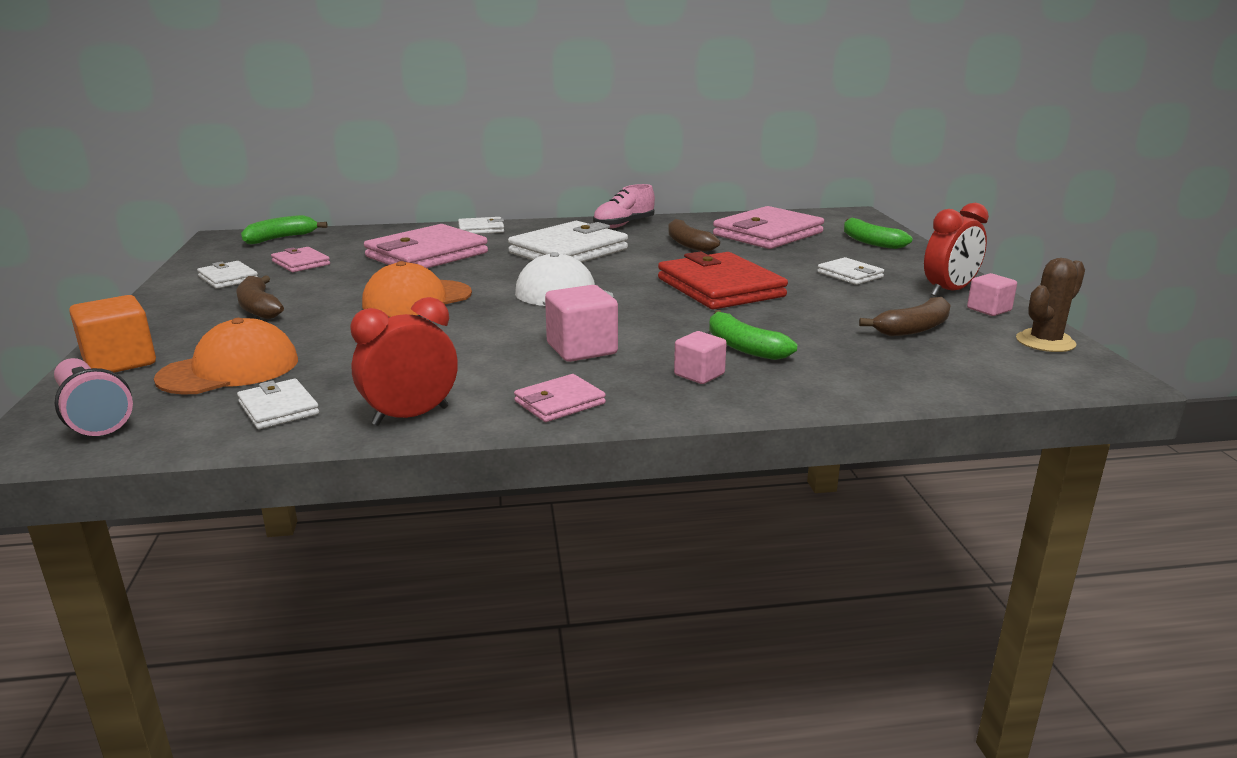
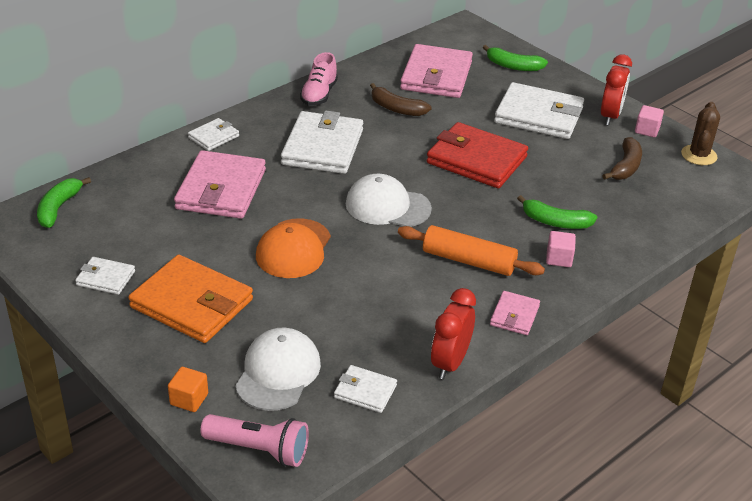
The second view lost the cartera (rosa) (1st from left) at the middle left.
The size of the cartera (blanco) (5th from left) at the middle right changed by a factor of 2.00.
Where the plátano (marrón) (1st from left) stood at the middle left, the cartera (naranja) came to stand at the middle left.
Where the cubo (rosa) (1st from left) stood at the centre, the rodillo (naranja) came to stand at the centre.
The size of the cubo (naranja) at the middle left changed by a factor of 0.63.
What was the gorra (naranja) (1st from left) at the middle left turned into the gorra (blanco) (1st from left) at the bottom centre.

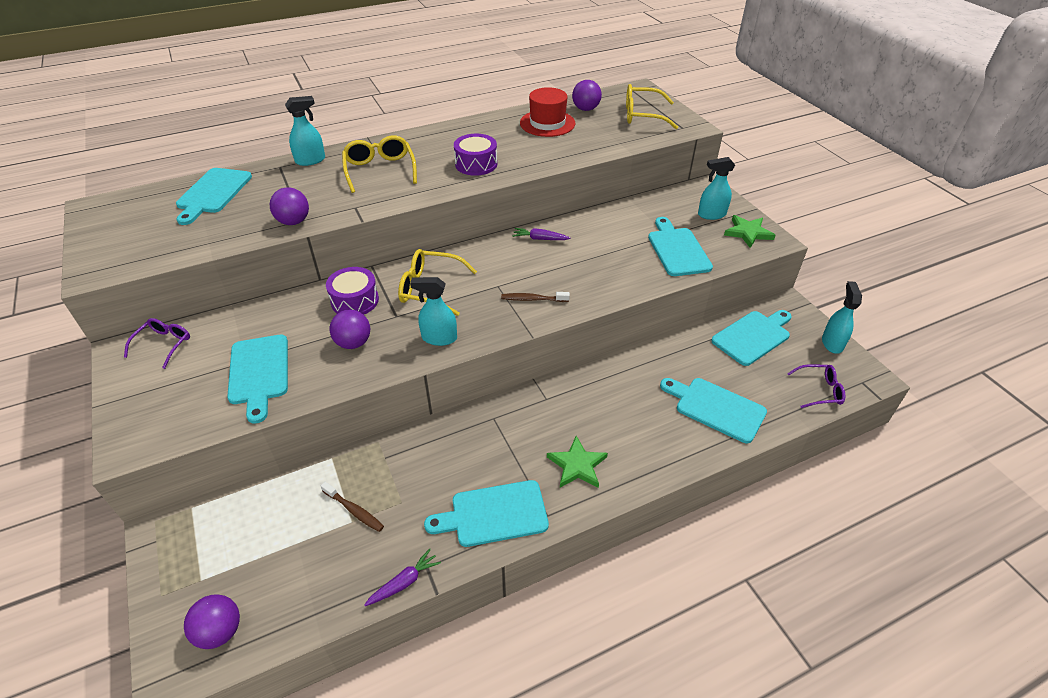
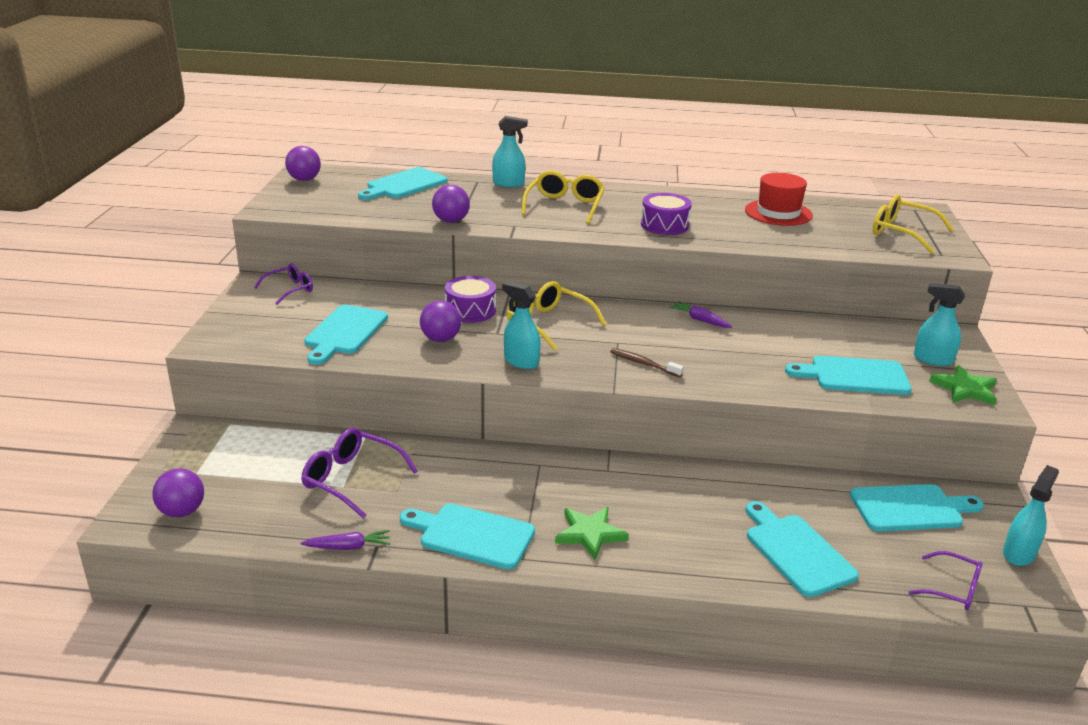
The pelota (morado) (4th from left in the first image) ended up elsewhere, having gone from the top centre to the top left.
The tabla de cortar (turquesa) (4th from left in the first image) at the centre ended up facing another way, 105 degrees counterclockwise from before.
Where the cepillo de dientes (marrón) (1st from left) stood at the bottom centre, the gafas (morado) (2nd from left) came to stand at the middle left.

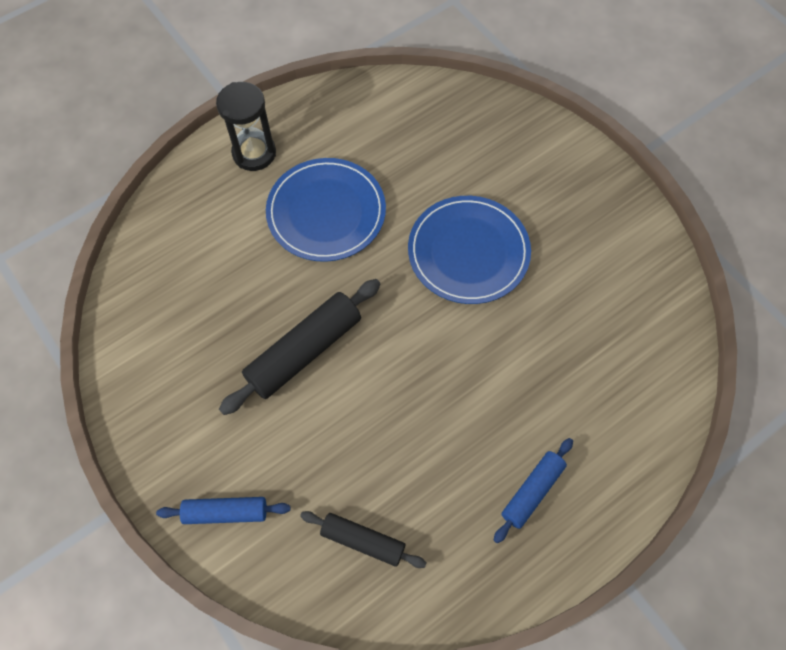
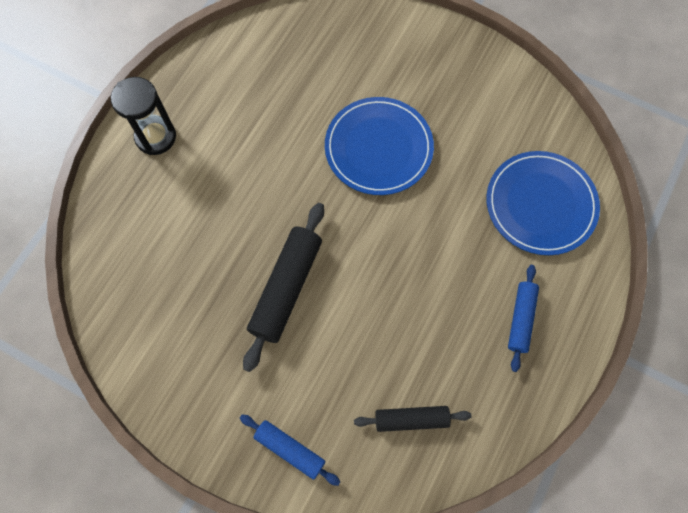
The plato (azul) (1st from left in the first image) ended up elsewhere, having gone from the top centre to the middle right.
The rodillo (azul) (1st from left) at the bottom left ended up facing another way, 60 degrees clockwise from before.

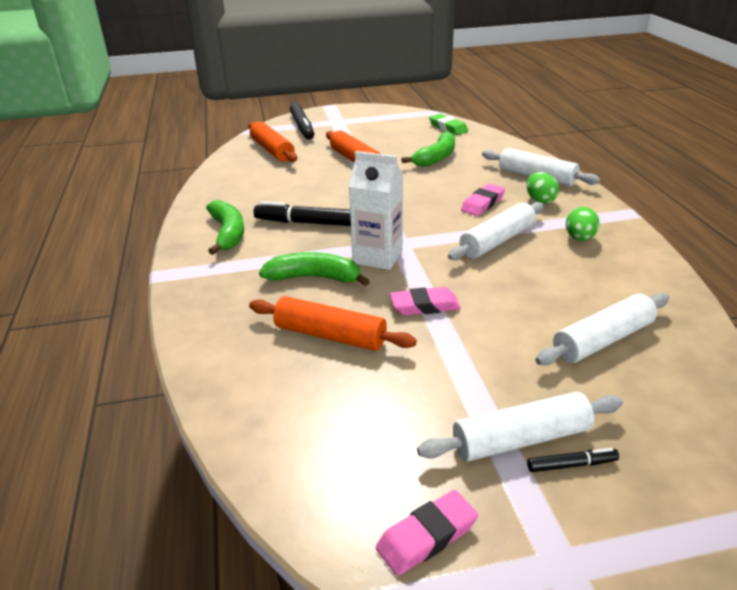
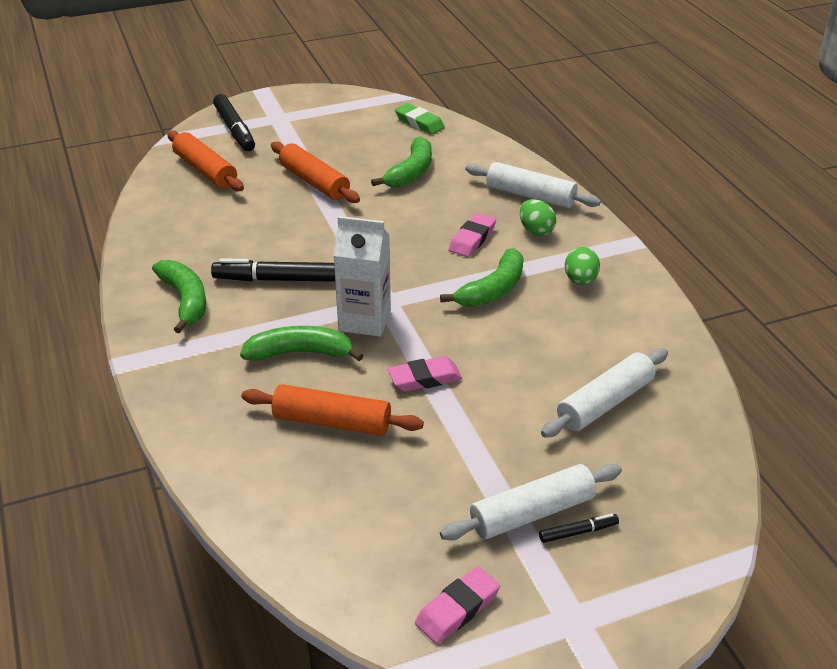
Where the rodillo (blanco) (1st from left) stood at the middle right, the plátano (verde) (4th from left) came to stand at the centre.

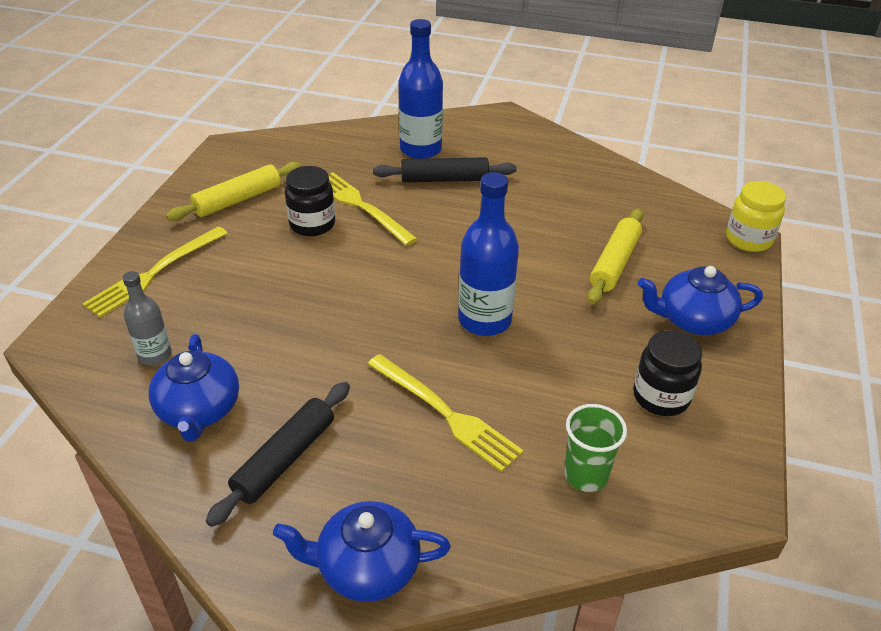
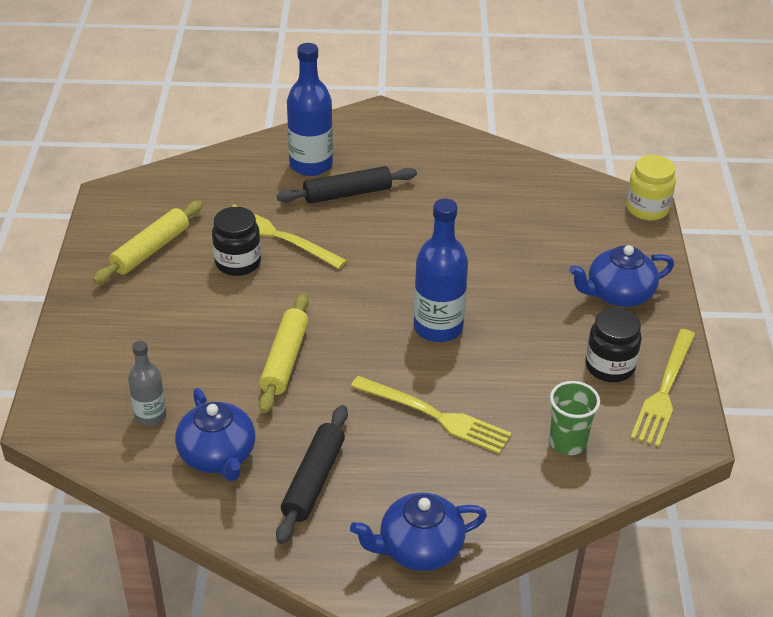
The rodillo (amarillo) (2nd from left) ended up elsewhere, having gone from the middle right to the centre.
The tenedor (amarillo) (1st from left in the first image) ended up elsewhere, having gone from the middle left to the middle right.

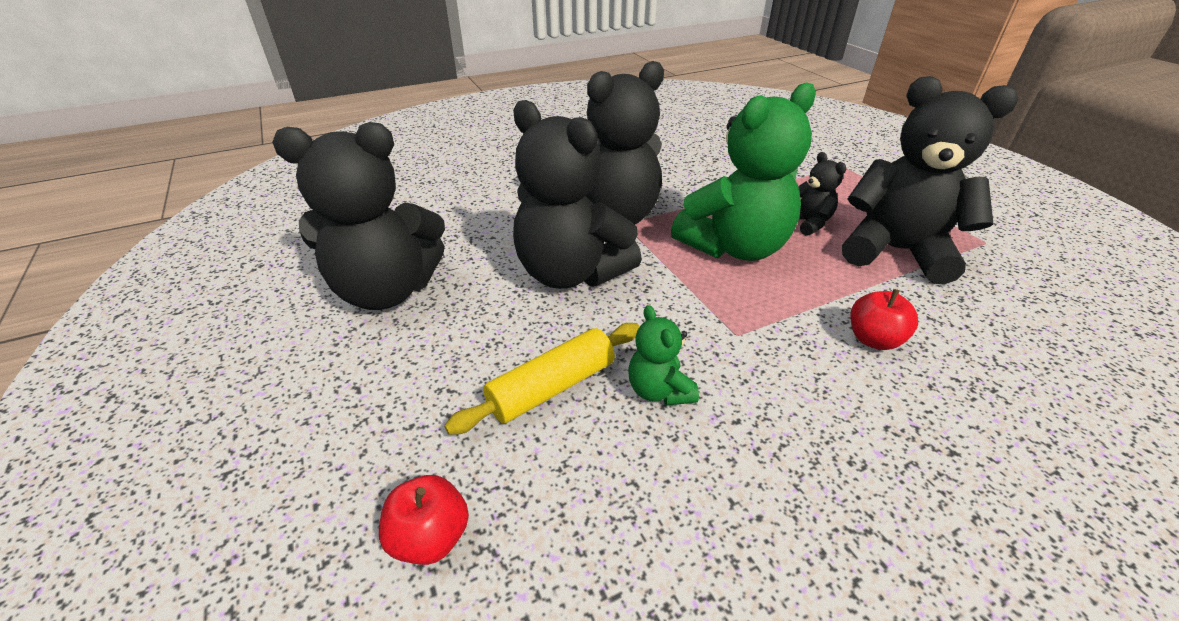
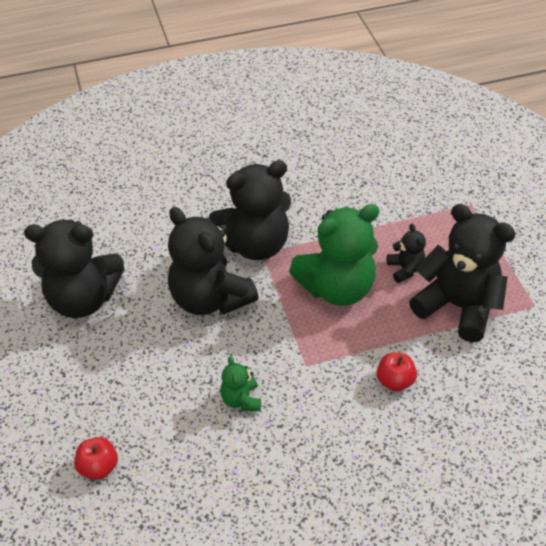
The second view lost the rodillo (amarillo) at the centre.

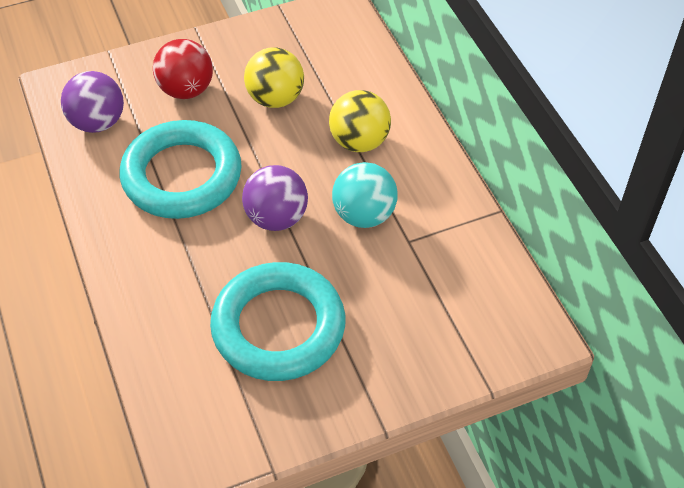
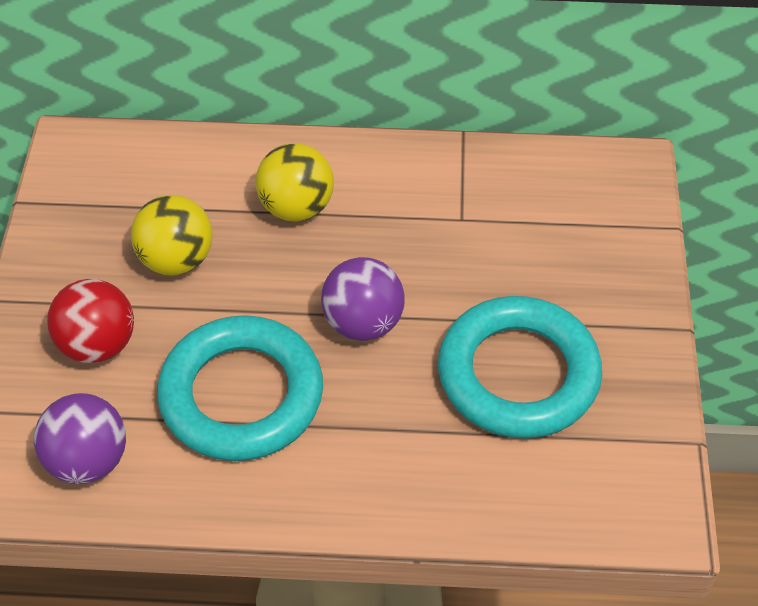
The second view lost the pelota (turquesa) at the centre.

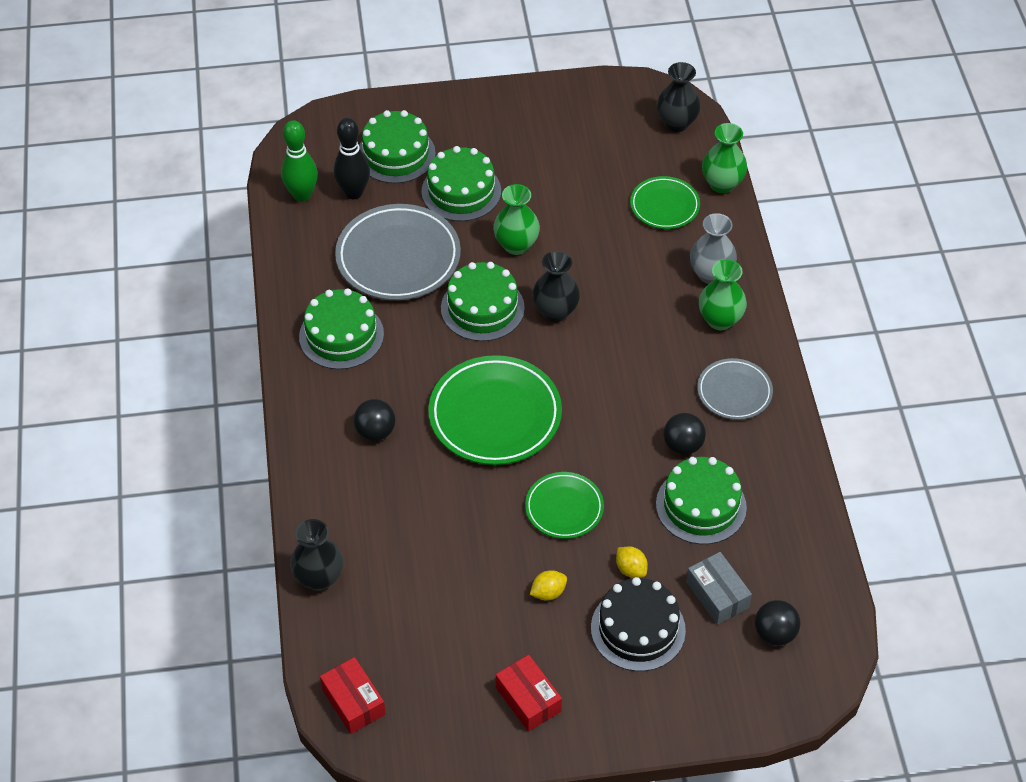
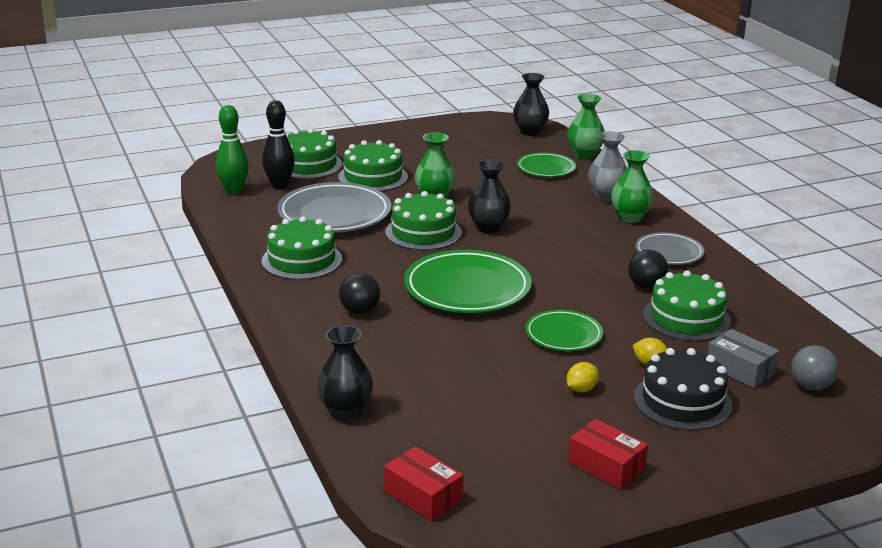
What was the pelota (negro) (3rd from left) at the bottom right turned into the pelota (gris) at the bottom right.

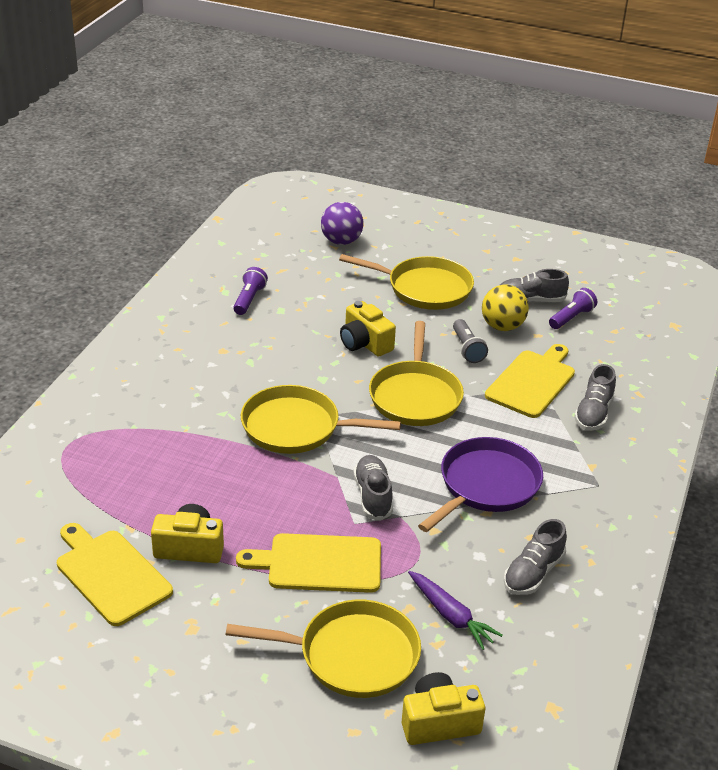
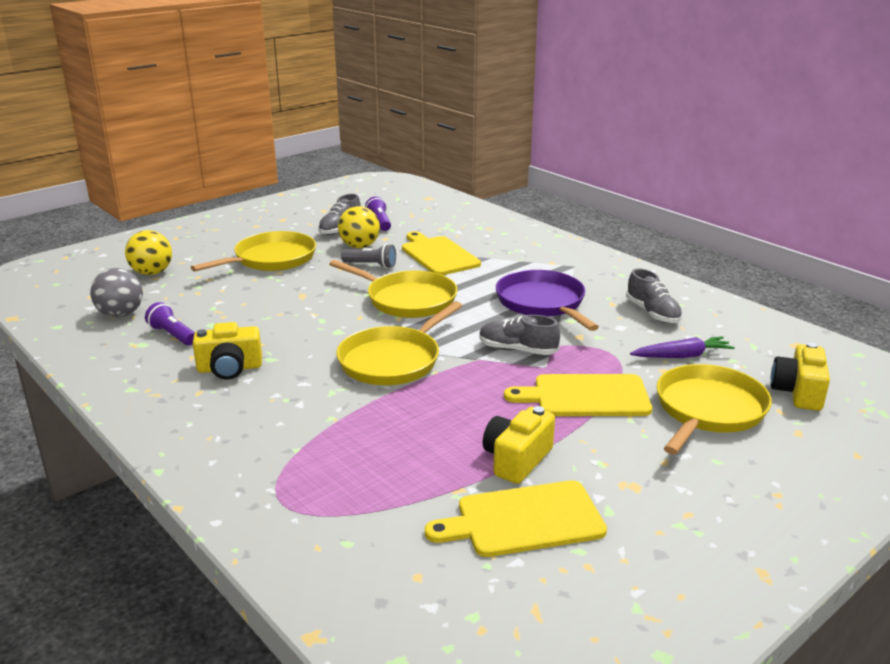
What was the pelota (morado) at the top centre turned into the pelota (amarillo) (1st from left) at the middle left.
The cámara (amarillo) (2nd from left in the first image) ended up elsewhere, having gone from the centre to the middle left.
The second view lost the zapato (gris) (4th from left) at the middle right.
The tabla de cortar (amarillo) (2nd from left in the first image) at the bottom centre ended up facing another way, 60 degrees clockwise from before.
The second view gained the pelota (gris) at the middle left.

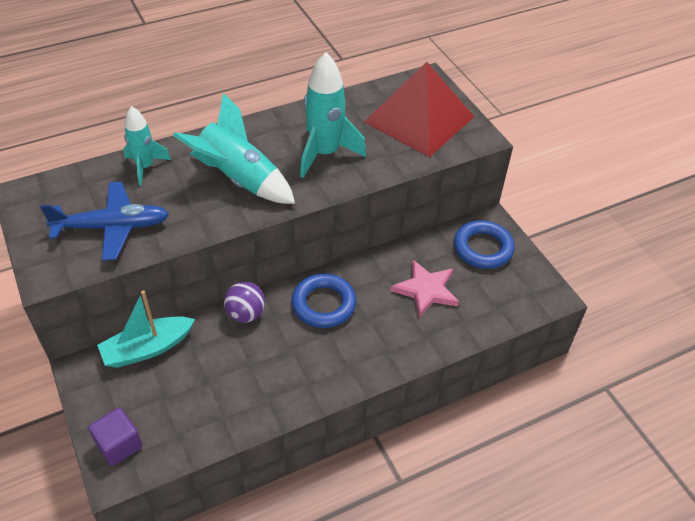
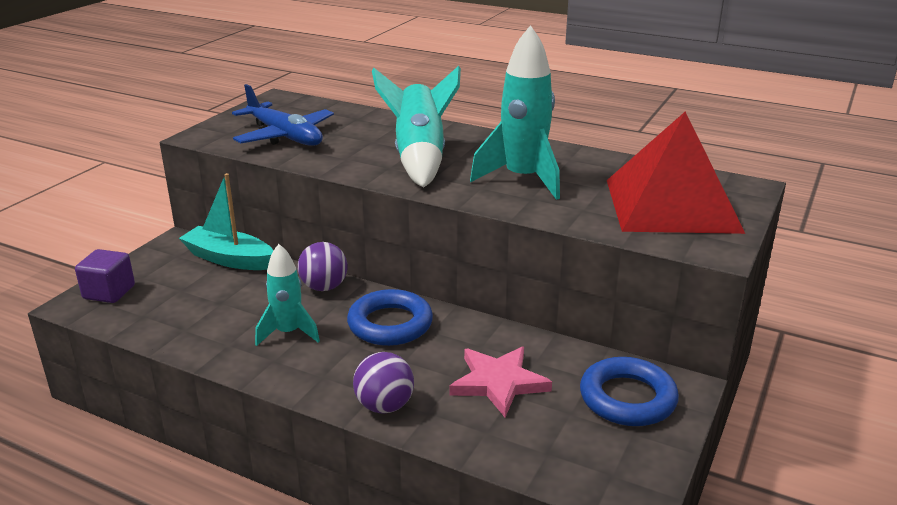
The cohete (turquesa) (1st from left) ended up elsewhere, having gone from the top left to the middle left.
The second view gained the pelota (morado) (2nd from left) at the bottom centre.

